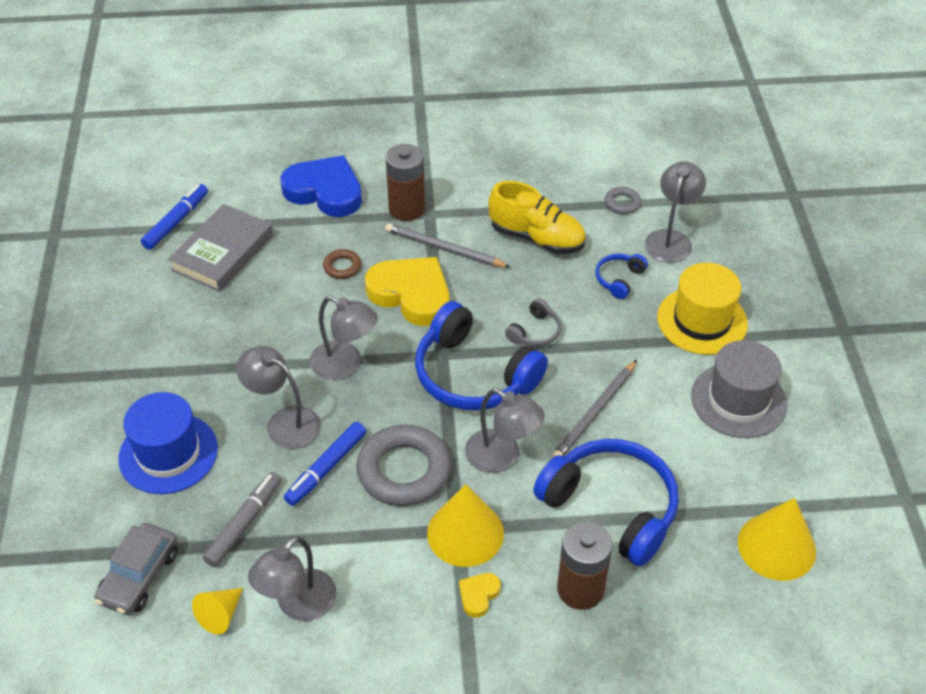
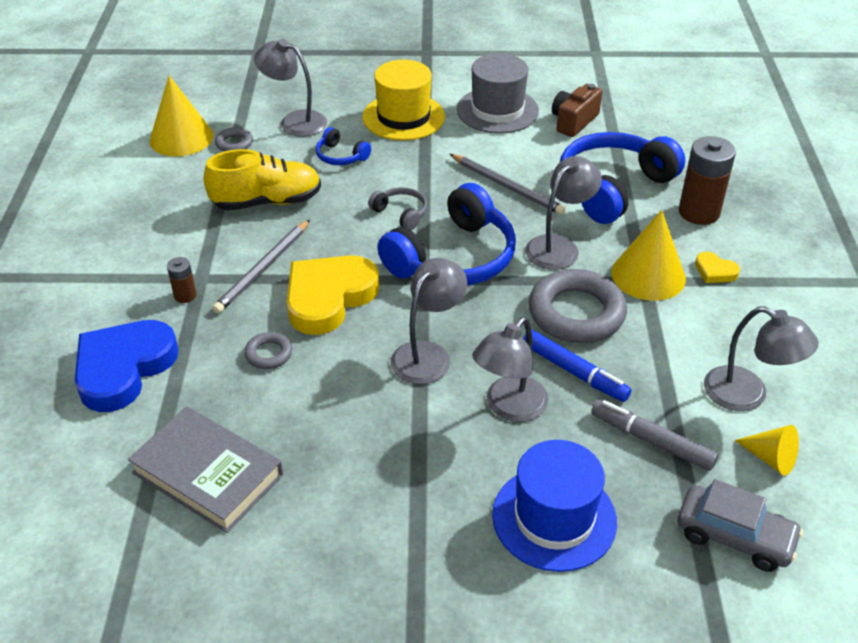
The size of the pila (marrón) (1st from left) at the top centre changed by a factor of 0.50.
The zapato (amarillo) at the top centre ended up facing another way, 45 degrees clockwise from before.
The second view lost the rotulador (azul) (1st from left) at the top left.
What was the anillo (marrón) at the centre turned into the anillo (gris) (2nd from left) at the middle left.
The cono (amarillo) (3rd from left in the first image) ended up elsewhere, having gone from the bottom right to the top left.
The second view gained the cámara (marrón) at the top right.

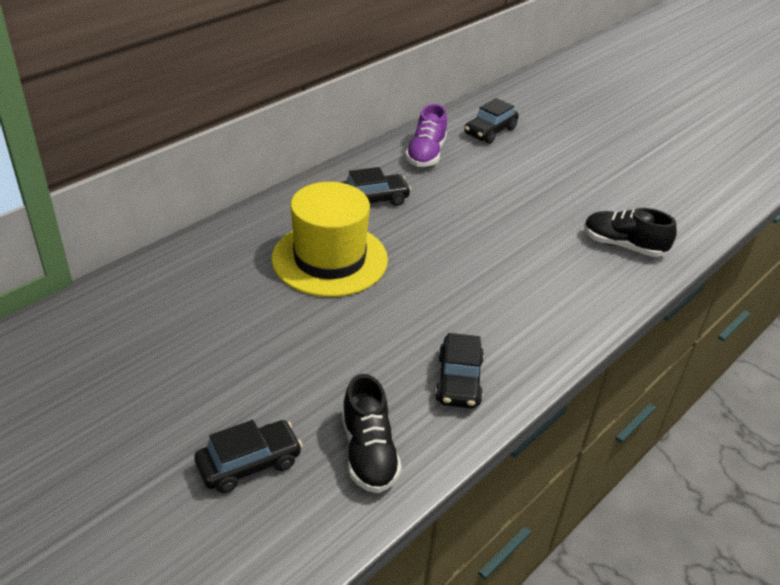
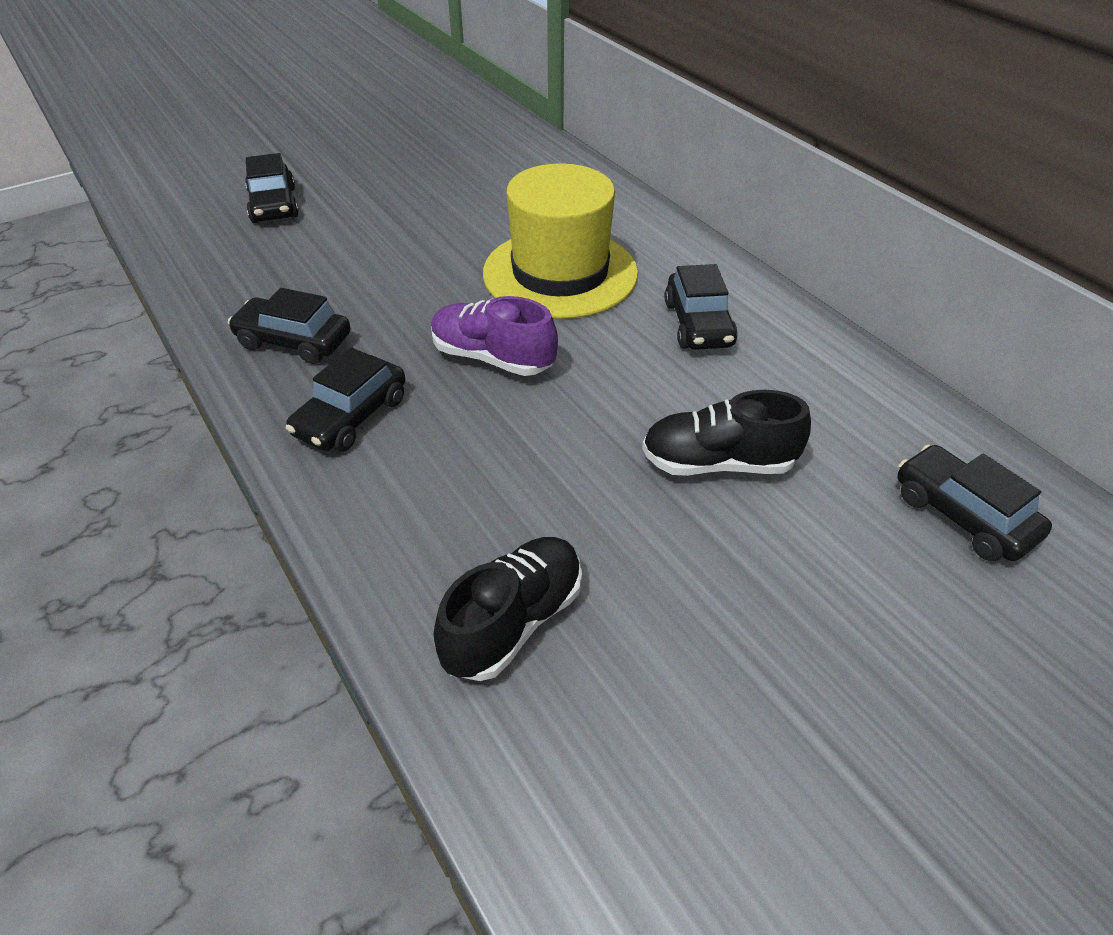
The zapato (morado) ended up elsewhere, having gone from the top centre to the centre.
The zapato (negro) (1st from left in the first image) ended up elsewhere, having gone from the bottom centre to the centre.
The second view gained the coche (negro) (3rd from left) at the middle left.

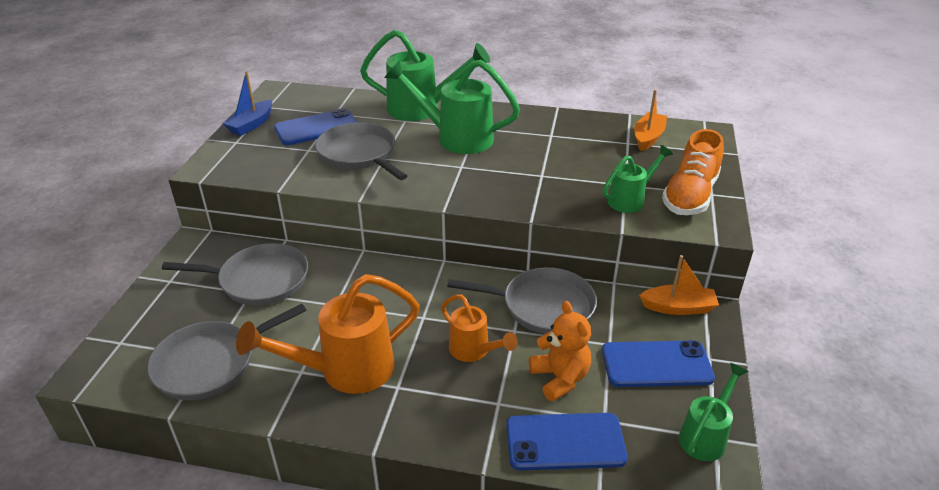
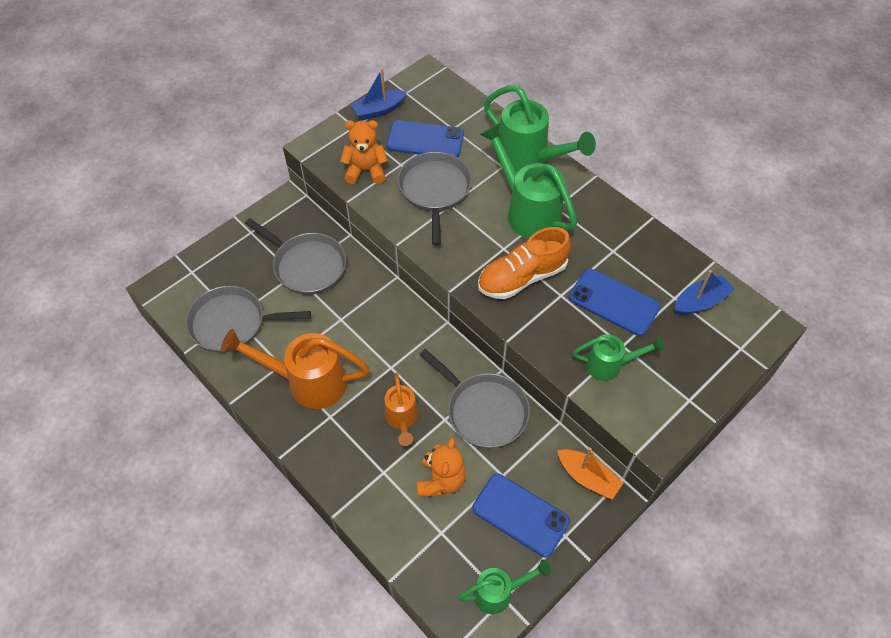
What was the barco (naranja) (1st from left) at the top right turned into the barco (azul) (2nd from left) at the middle right.
The zapato (naranja) ended up elsewhere, having gone from the middle right to the centre.
The móvil (azul) (2nd from left in the first image) ended up elsewhere, having gone from the bottom centre to the middle right.
The second view gained the osito (naranja) (1st from left) at the top centre.

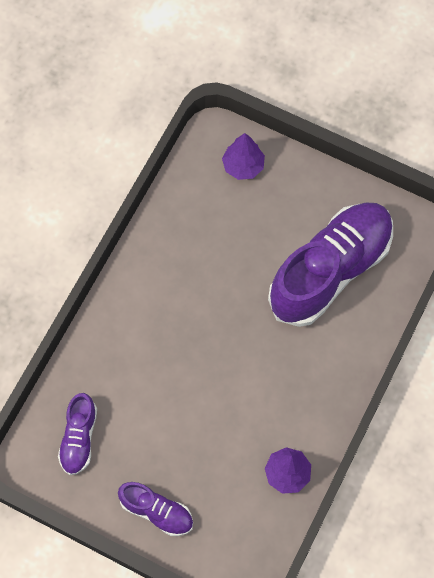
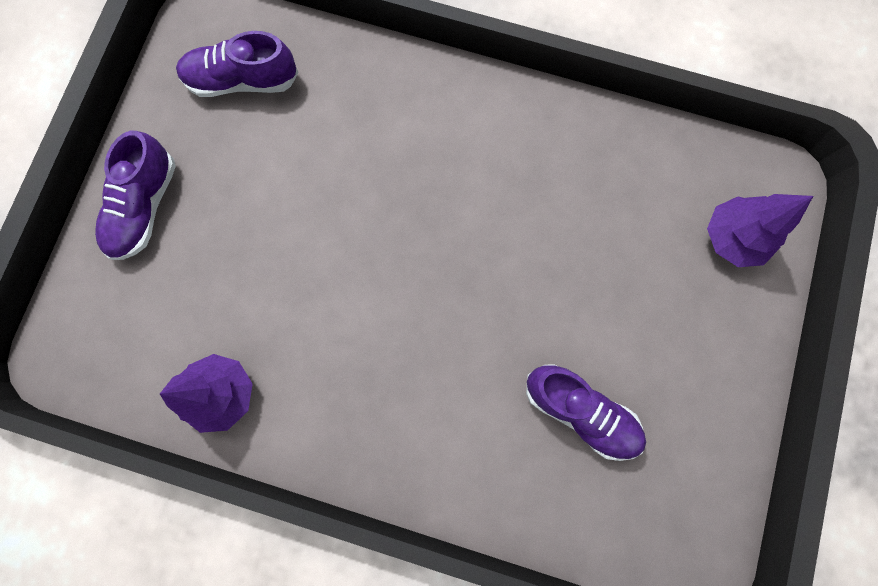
The size of the zapato (morado) (3rd from left) at the middle right changed by a factor of 0.48.

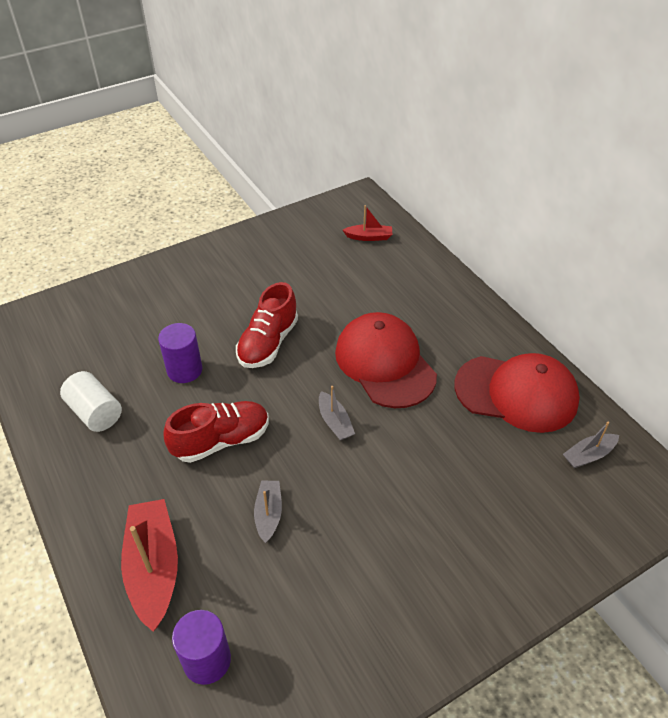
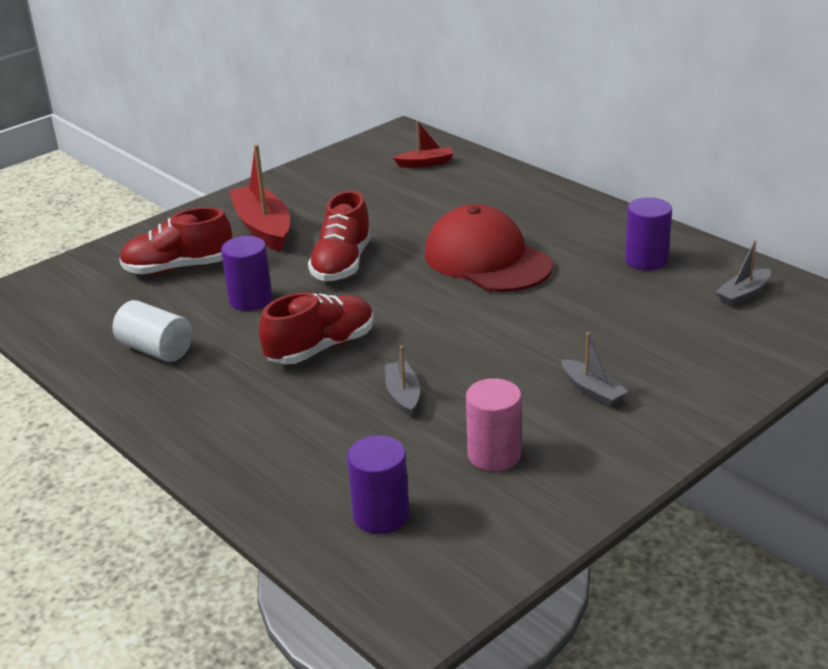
Where the gorra (rojo) (2nd from left) stood at the middle right, the cilindro (morado) (3rd from left) came to stand at the middle right.
The barco (gris) (2nd from left) ended up elsewhere, having gone from the centre to the middle right.
The barco (rojo) (1st from left) ended up elsewhere, having gone from the bottom left to the top left.
The second view gained the zapato (rojo) (1st from left) at the middle left.
The second view gained the cilindro (rosa) at the centre.

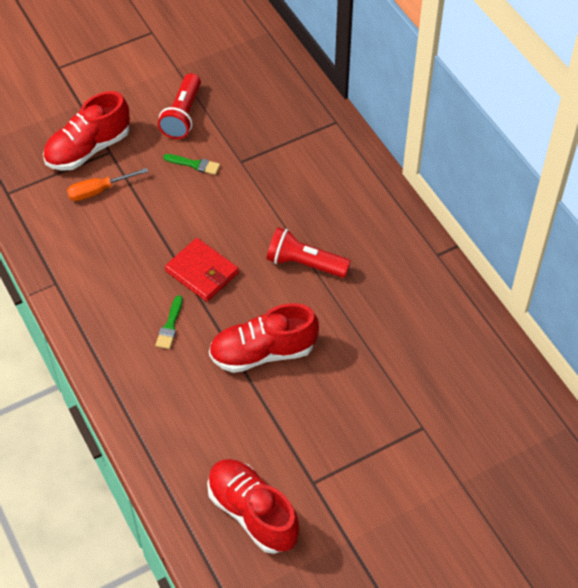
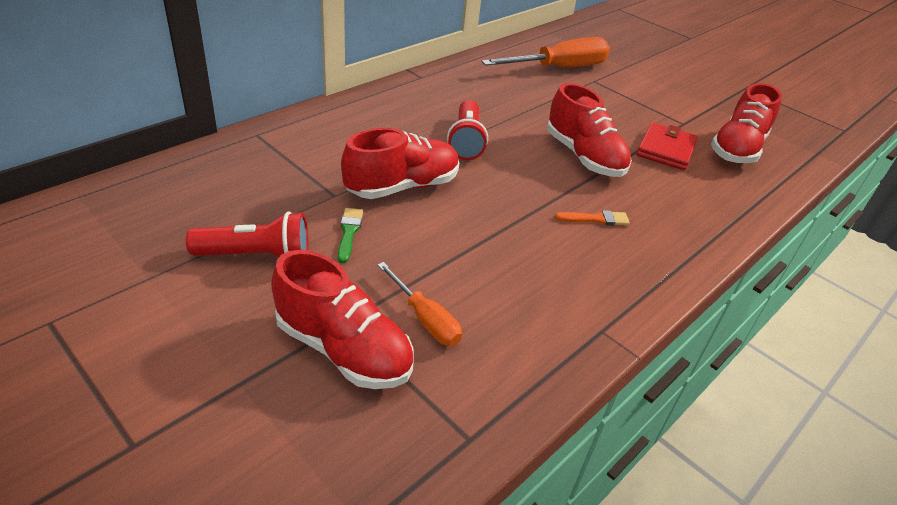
The cartera (rojo) ended up elsewhere, having gone from the centre to the top right.
What was the pincel (verde) (1st from left) at the middle left turned into the pincel (naranja) at the centre.
The second view gained the destornillador (naranja) (2nd from left) at the top centre.
The second view gained the zapato (rojo) (2nd from left) at the top centre.

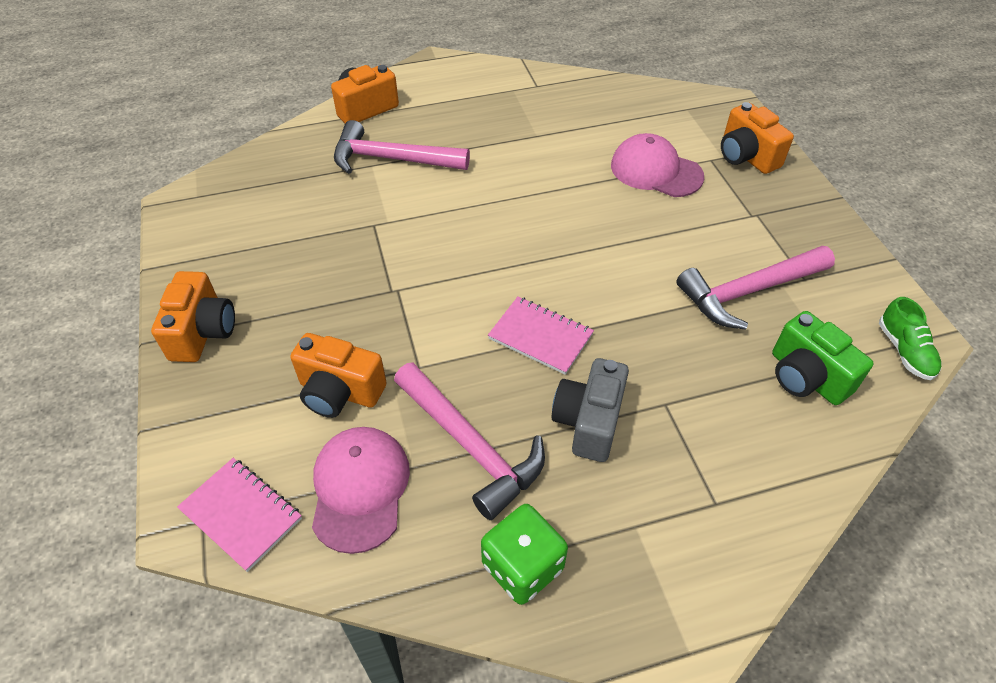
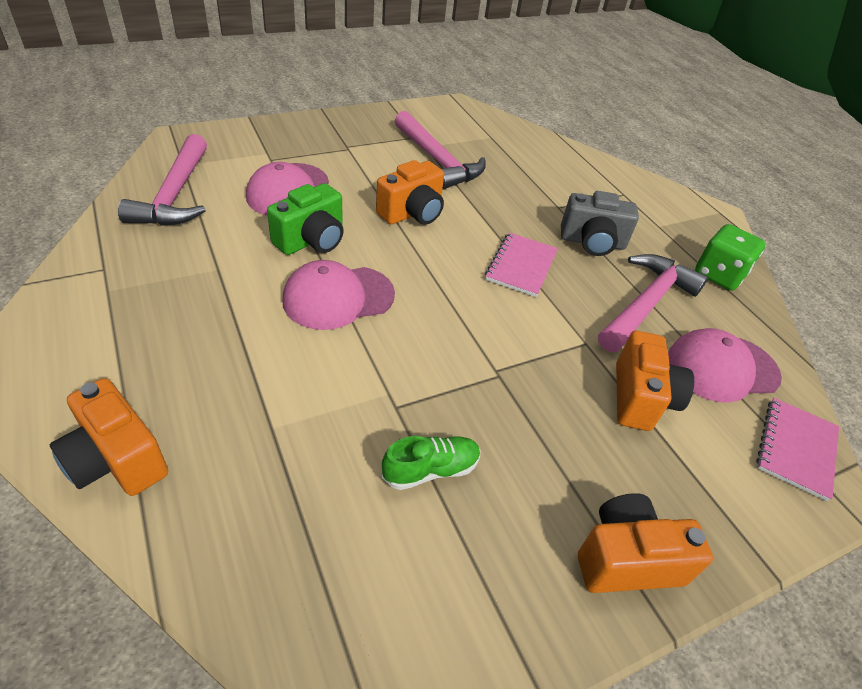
The cámara (naranja) (4th from left in the first image) ended up elsewhere, having gone from the top right to the top centre.
The martillo (rosa) (1st from left) ended up elsewhere, having gone from the top centre to the top left.
The zapato (verde) ended up elsewhere, having gone from the middle right to the bottom centre.
The cámara (verde) ended up elsewhere, having gone from the middle right to the top centre.
The second view gained the gorra (rosa) (2nd from left) at the centre.

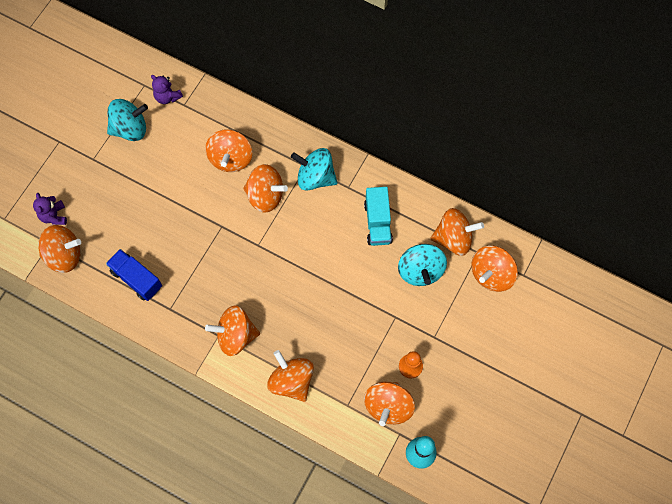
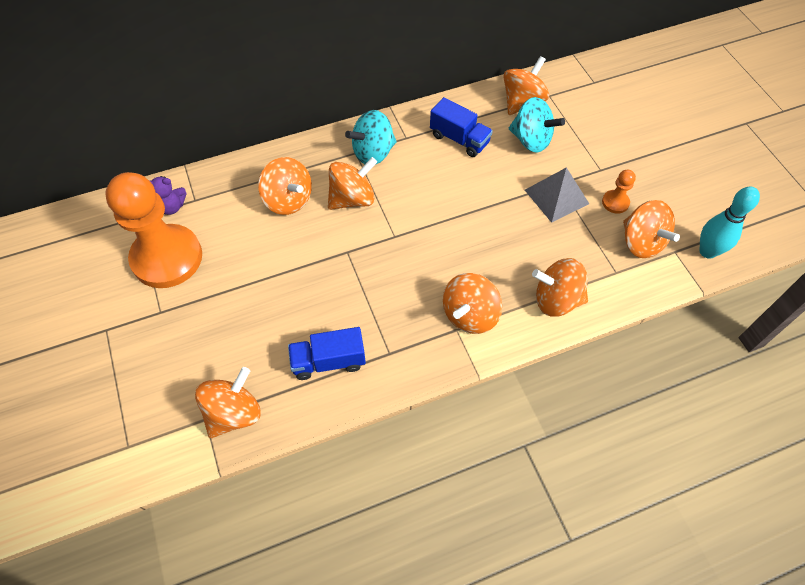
Where the peonza (turquesa) (1st from left) stood at the top left, the peón (naranja) (1st from left) came to stand at the middle left.
What was the camión (turquesa) at the centre turned into the camión (azul) (2nd from left) at the top centre.
The second view lost the osito (morado) (1st from left) at the middle left.
The second view lost the peonza (naranja) (8th from left) at the middle right.
The second view gained the pirámide (gris) at the middle right.

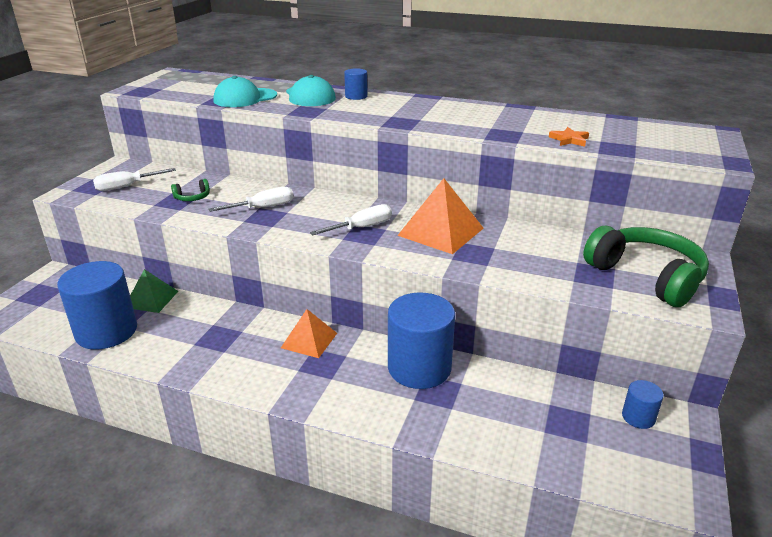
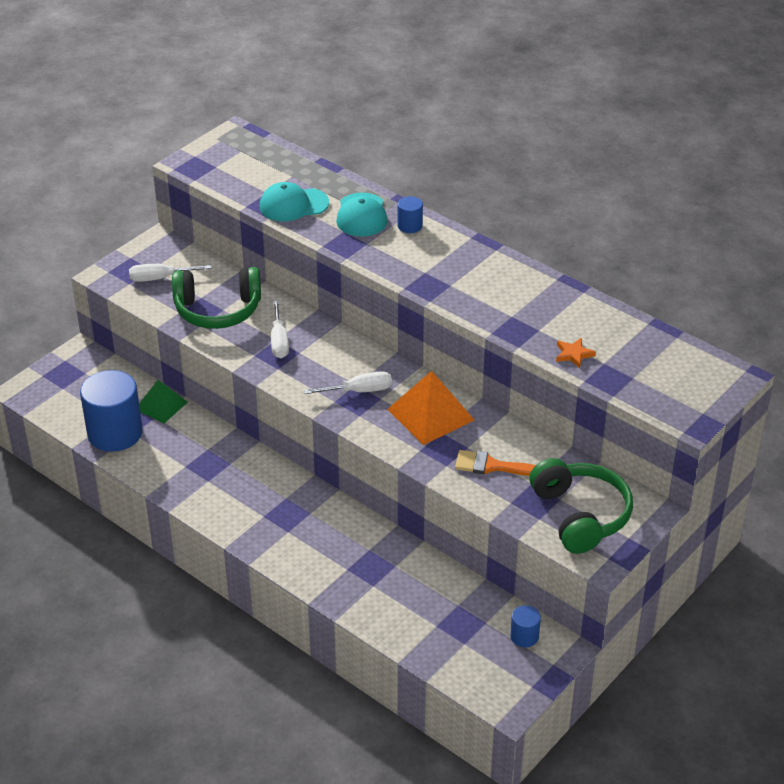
The size of the auriculares (verde) (1st from left) at the middle left changed by a factor of 2.38.
The destornillador (blanco) (2nd from left) at the middle left ended up facing another way, 90 degrees clockwise from before.
The second view lost the cilindro (azul) (3rd from left) at the centre.
The second view lost the pirámide (naranja) (1st from left) at the centre.
The second view gained the pincel (naranja) at the centre.

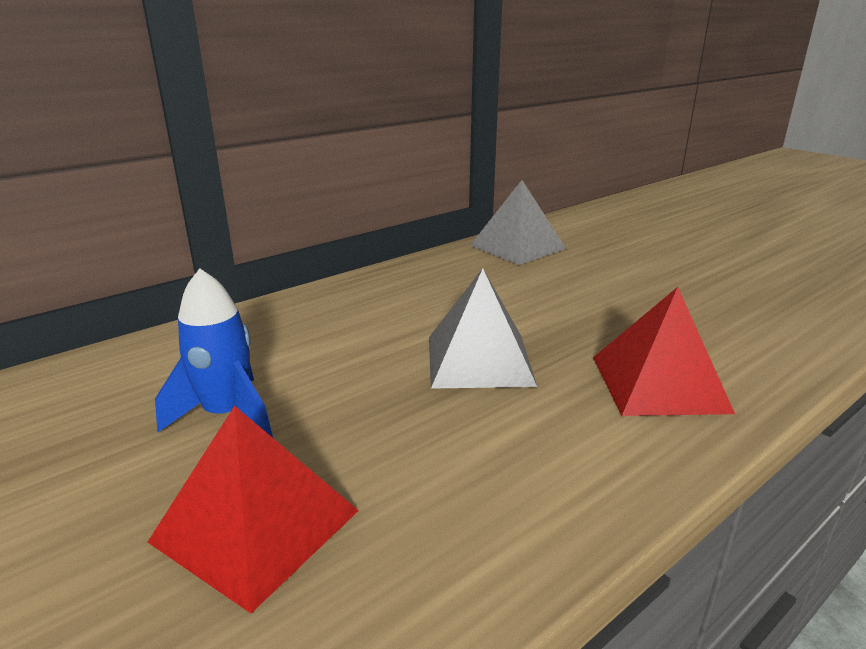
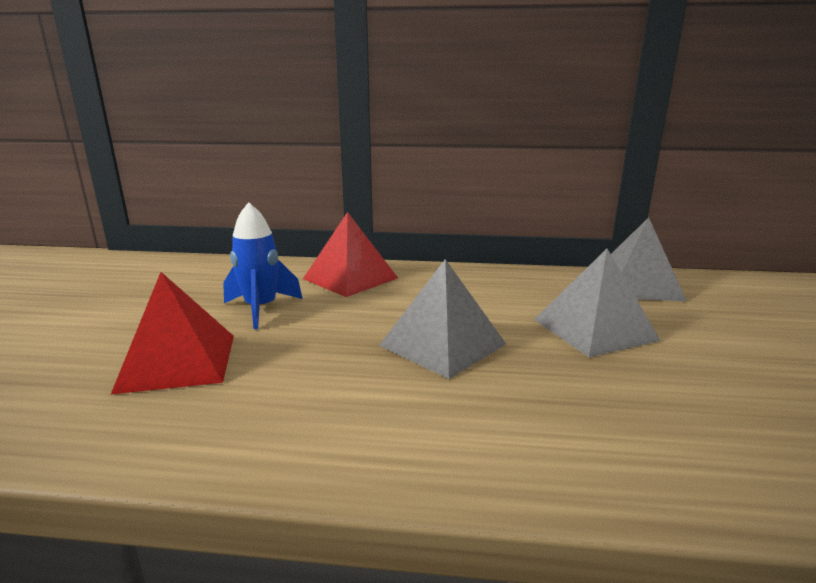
The pirámide (rojo) (2nd from left) ended up elsewhere, having gone from the middle right to the centre.
The second view gained the pirámide (gris) (2nd from left) at the middle right.

